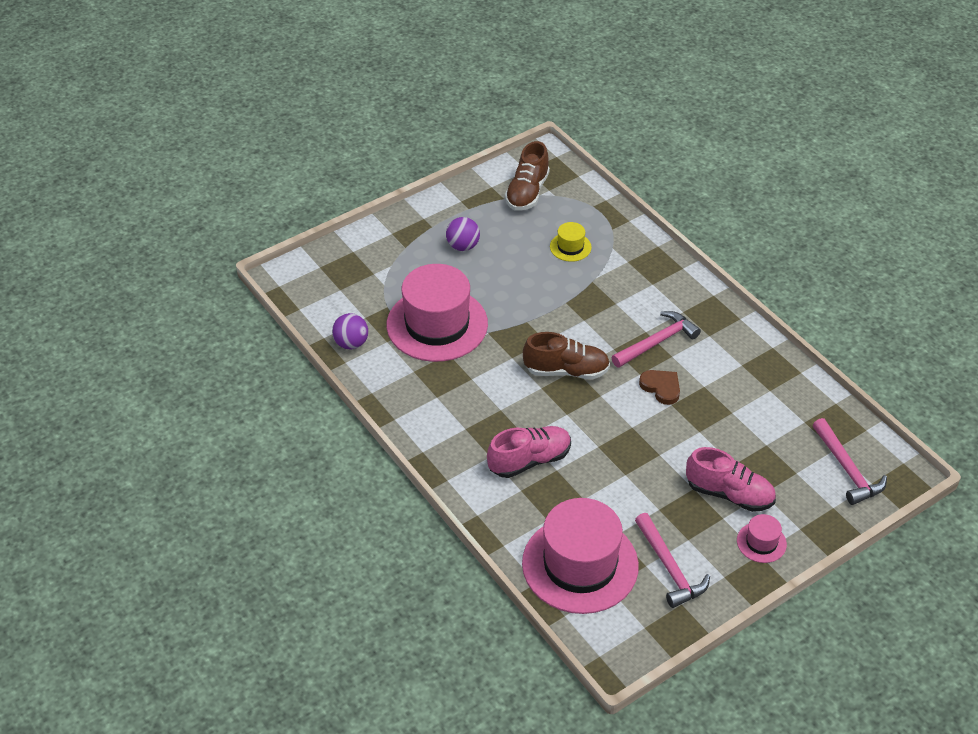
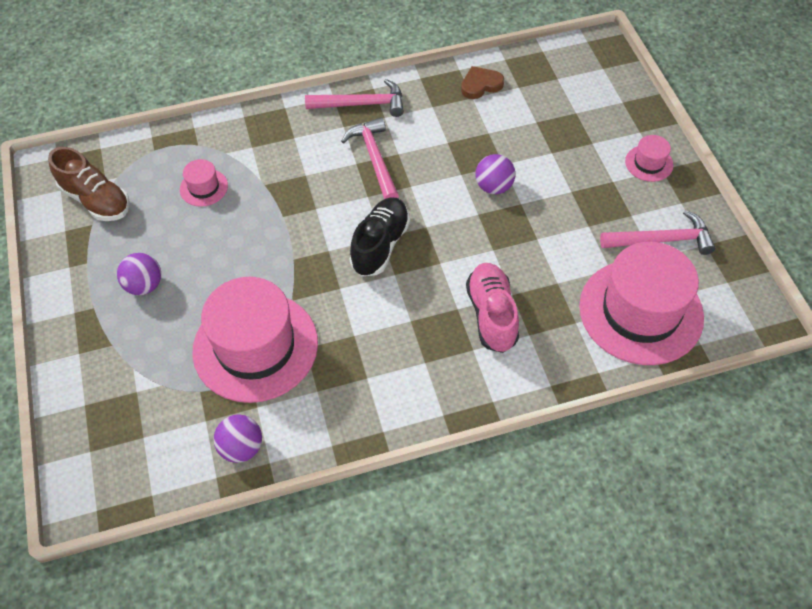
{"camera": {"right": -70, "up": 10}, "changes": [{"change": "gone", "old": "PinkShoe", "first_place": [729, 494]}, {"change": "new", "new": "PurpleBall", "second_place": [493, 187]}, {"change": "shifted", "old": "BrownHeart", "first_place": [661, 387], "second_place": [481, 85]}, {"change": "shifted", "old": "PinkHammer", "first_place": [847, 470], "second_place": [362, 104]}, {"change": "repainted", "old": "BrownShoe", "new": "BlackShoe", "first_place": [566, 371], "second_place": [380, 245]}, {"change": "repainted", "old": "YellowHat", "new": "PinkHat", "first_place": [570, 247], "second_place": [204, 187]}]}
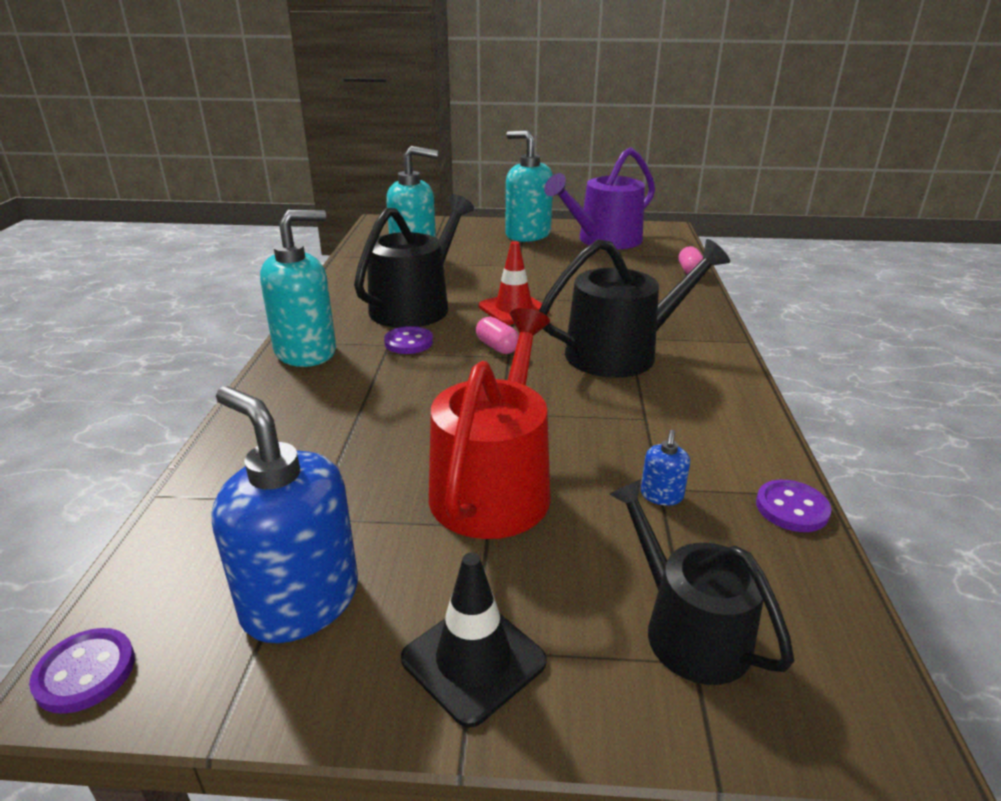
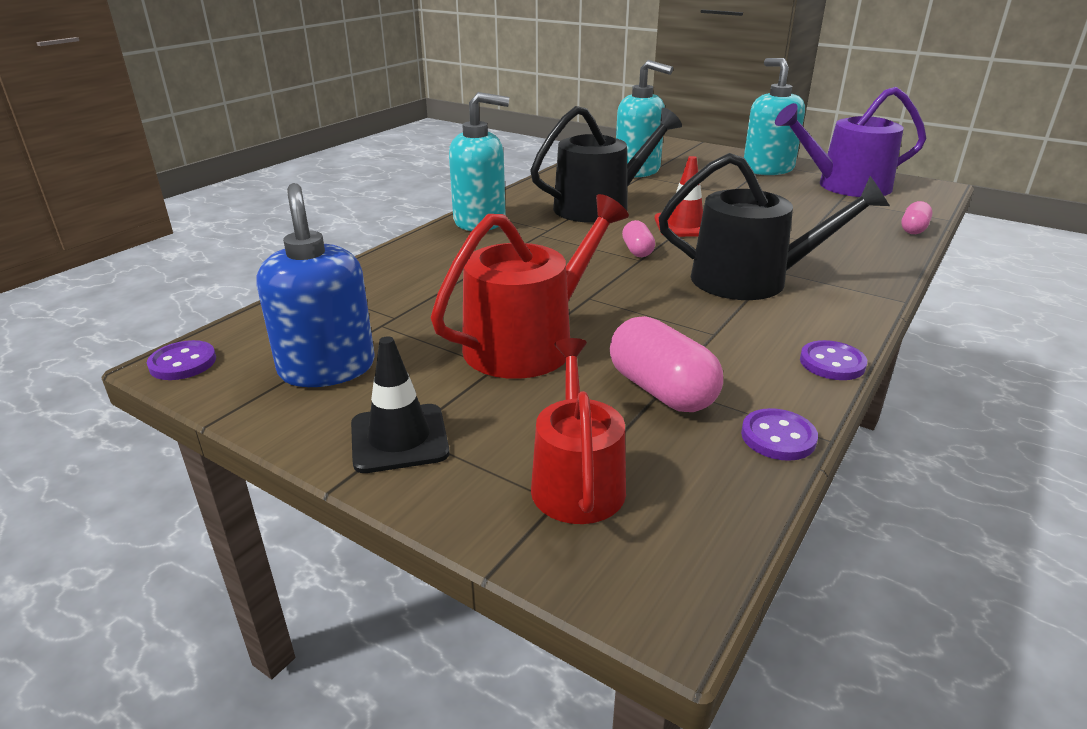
{"camera": {"right": 30, "up": 0}, "changes": [{"change": "shifted", "old": "PurpleButton", "first_place": [408, 342], "second_place": [832, 363]}, {"change": "swapped", "old": "BlueSoapDispenser", "new": "PinkCapsule", "first_place": [661, 495], "second_place": [661, 390]}, {"change": "repainted", "old": "BlackWateringCan", "new": "RedWateringCan", "first_place": [688, 629], "second_place": [577, 480]}]}
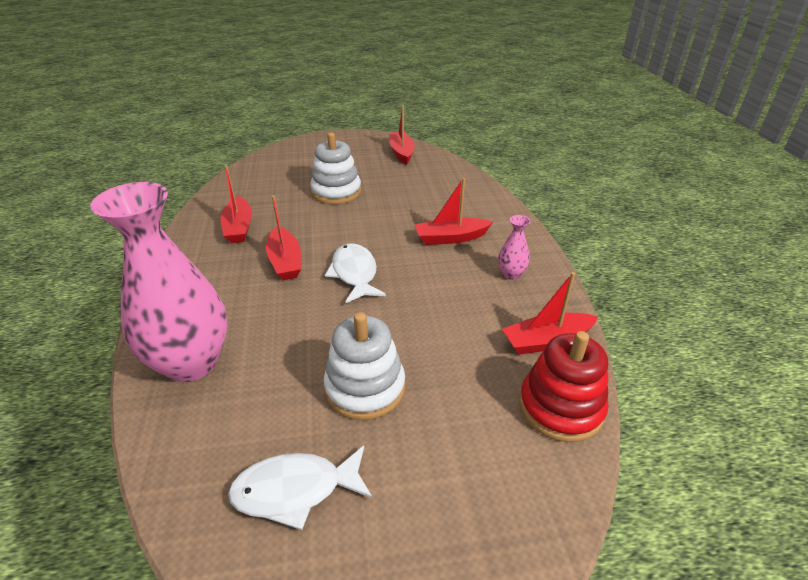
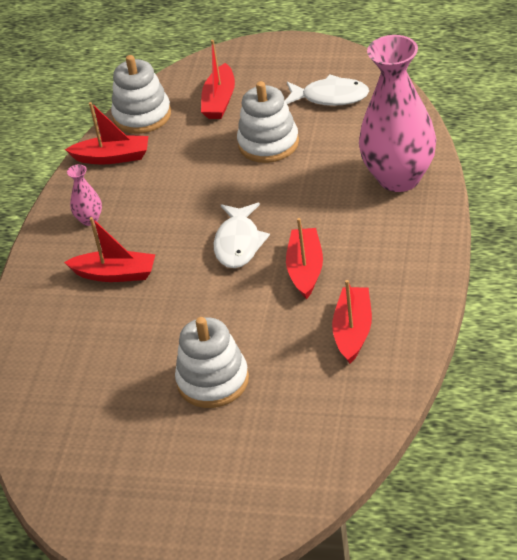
{"camera": {"right": -155, "up": 5}, "changes": [{"change": "shifted", "old": "RedBoat", "first_place": [401, 153], "second_place": [219, 101]}, {"change": "repainted", "old": "RedStackingToy", "new": "WhiteStackingToy", "first_place": [560, 407], "second_place": [142, 116]}]}
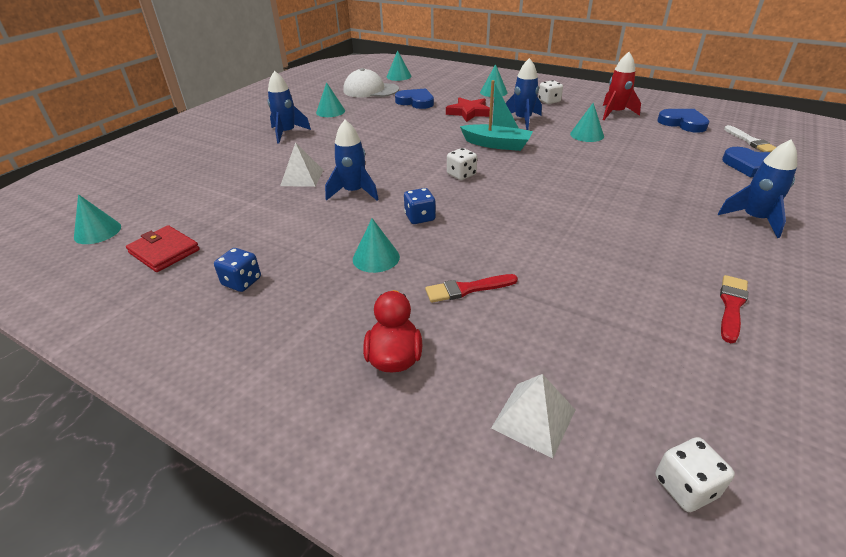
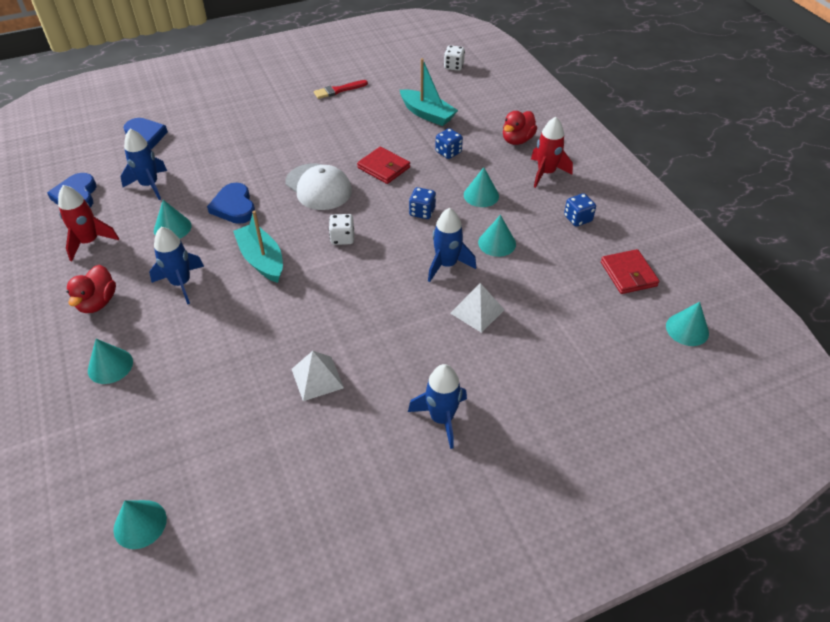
{"camera": {"right": -145, "up": 10}, "changes": [{"change": "gone", "old": "RedStar", "first_place": [469, 112]}, {"change": "gone", "old": "WhiteBrush", "first_place": [750, 141]}, {"change": "new", "new": "RedWallet", "second_place": [383, 168]}, {"change": "new", "new": "TurquoiseBoat", "second_place": [427, 114]}, {"change": "new", "new": "RedRocket", "second_place": [546, 173]}, {"change": "shifted", "old": "TurquoiseCone", "first_place": [330, 111], "second_place": [497, 243]}, {"change": "shifted", "old": "WhiteCap", "first_place": [370, 90], "second_place": [318, 187]}, {"change": "shifted", "old": "BlueHeart", "first_place": [416, 102], "second_place": [234, 207]}, {"change": "shifted", "old": "WhitePyramid", "first_place": [533, 419], "second_place": [317, 378]}, {"change": "shifted", "old": "BlueRocket", "first_place": [754, 219], "second_place": [150, 185]}, {"change": "swapped", "old": "RedBrush", "new": "BlueDice", "first_place": [467, 289], "second_place": [448, 152]}, {"change": "swapped", "old": "WhiteDice", "new": "RedDuck", "first_place": [549, 101], "second_place": [97, 302]}]}
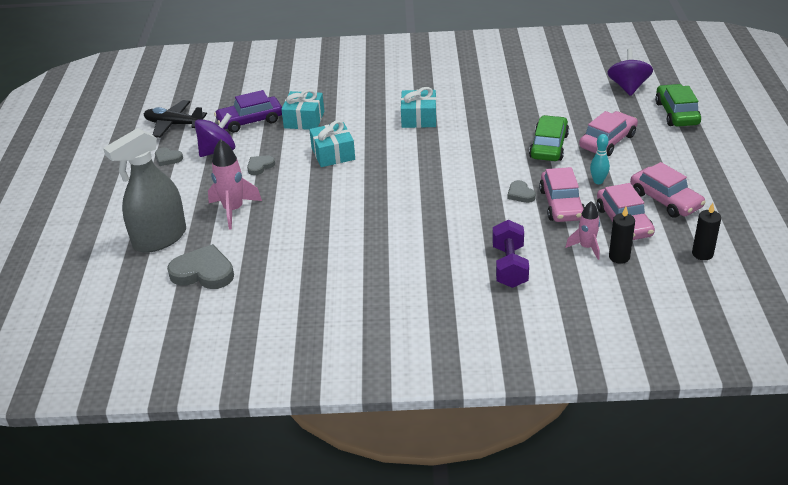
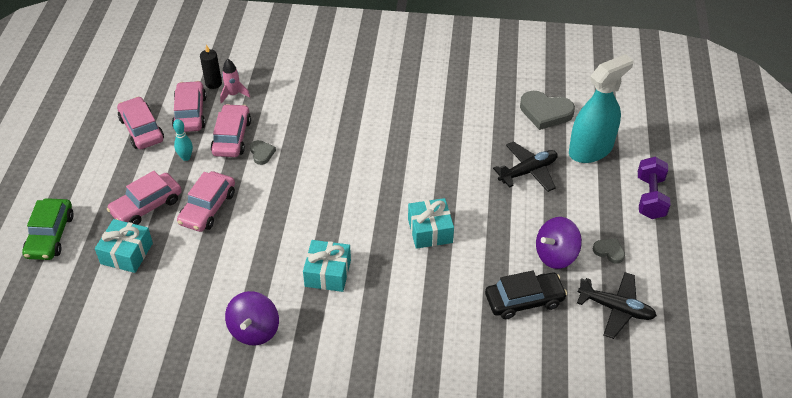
{"camera": {"right": -175, "up": 10}, "changes": [{"change": "gone", "old": "GreyHeart", "first_place": [260, 166]}, {"change": "gone", "old": "BlackCandle", "first_place": [702, 254]}, {"change": "shifted", "old": "TurquoiseGift", "first_place": [304, 120], "second_place": [127, 253]}, {"change": "shifted", "old": "PurpleDumbbell", "first_place": [509, 266], "second_place": [650, 197]}, {"change": "shifted", "old": "PurpleSpinningTop", "first_place": [628, 87], "second_place": [254, 330]}, {"change": "swapped", "old": "PinkRocket", "new": "BlackPlane", "first_place": [233, 210], "second_place": [528, 171]}, {"change": "repainted", "old": "GreySprayBottle", "new": "TurquoiseSprayBottle", "first_place": [160, 238], "second_place": [590, 150]}, {"change": "repainted", "old": "PurpleCar", "new": "BlackCar", "first_place": [250, 121], "second_place": [524, 300]}, {"change": "repainted", "old": "GreenCar", "new": "PinkCar", "first_place": [549, 146], "second_place": [208, 208]}]}
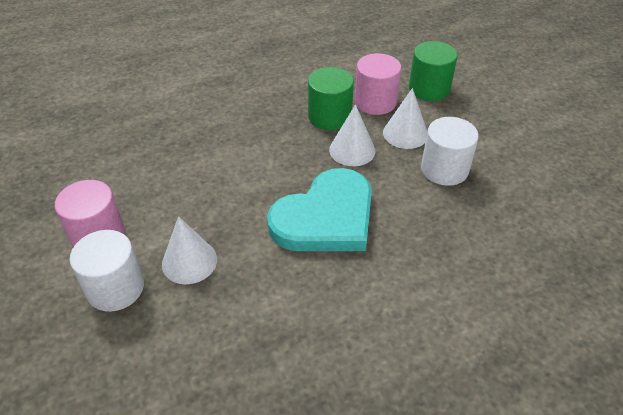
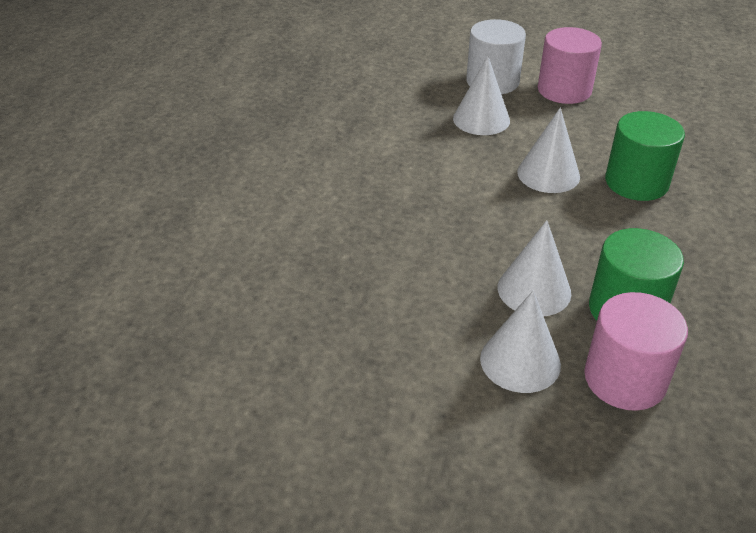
{"camera": {"right": 130, "up": -5}, "changes": [{"change": "gone", "old": "TurquoiseHeart", "first_place": [326, 217]}, {"change": "gone", "old": "WhiteCylinder", "first_place": [444, 169]}, {"change": "new", "new": "WhiteCone", "second_place": [548, 174]}, {"change": "shifted", "old": "GreenCylinder", "first_place": [429, 89], "second_place": [636, 182]}]}
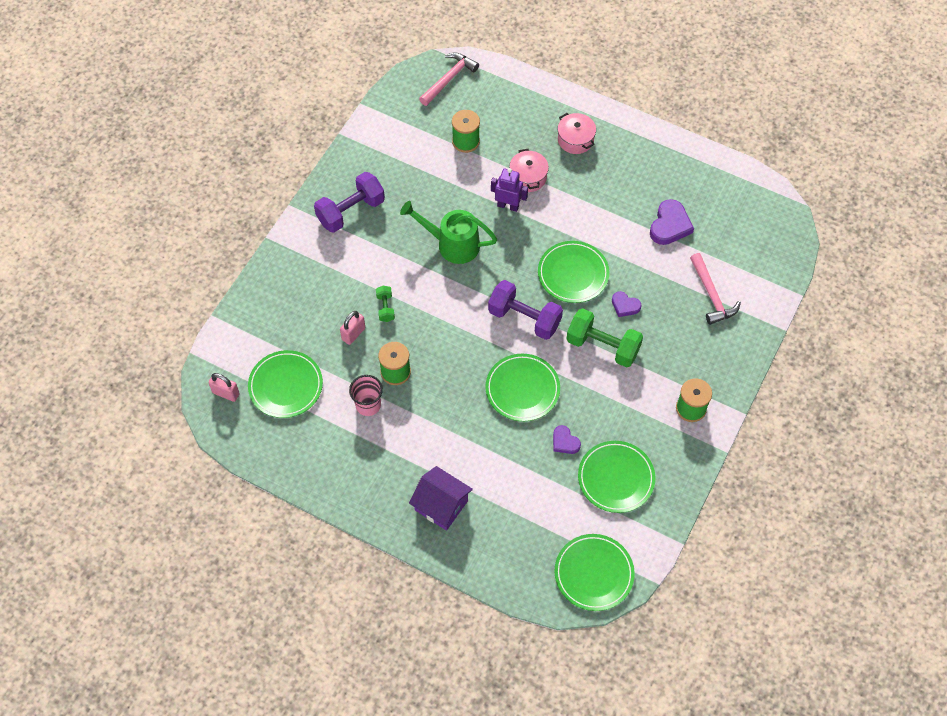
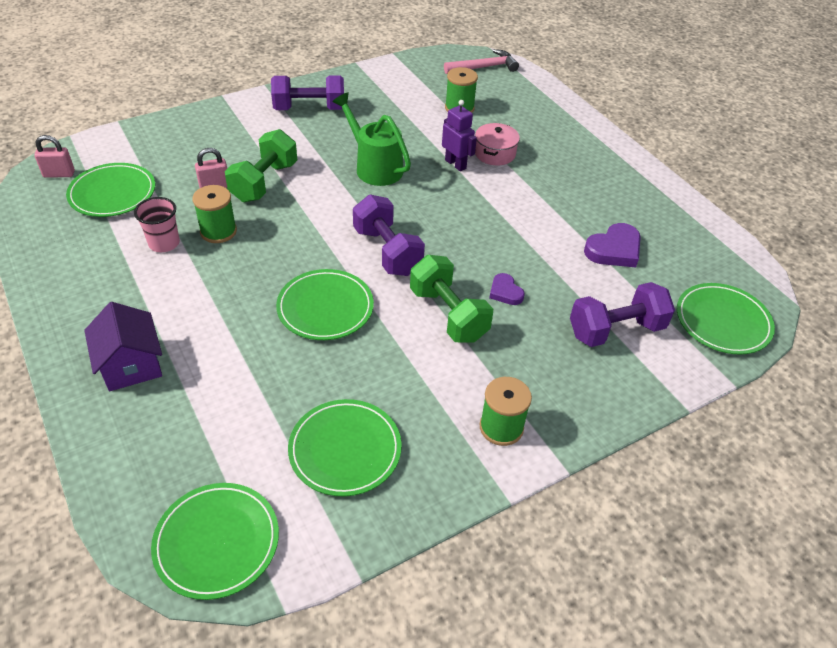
{"camera": {"right": 30, "up": -15}, "changes": [{"change": "gone", "old": "PurpleHeart", "first_place": [565, 442]}, {"change": "gone", "old": "PinkPot", "first_place": [575, 140]}, {"change": "shifted", "old": "GreenPlate", "first_place": [573, 274], "second_place": [722, 321]}, {"change": "swapped", "old": "PinkHammer", "new": "PurpleDumbbell", "first_place": [711, 295], "second_place": [616, 330]}, {"change": "rotated", "old": "PinkPadlock", "first_place": [226, 393], "second_place": [59, 174], "degrees": -60}, {"change": "scaled", "old": "GreenDumbbell", "first_place": [385, 308], "second_place": [264, 182], "factor": 2.04}]}
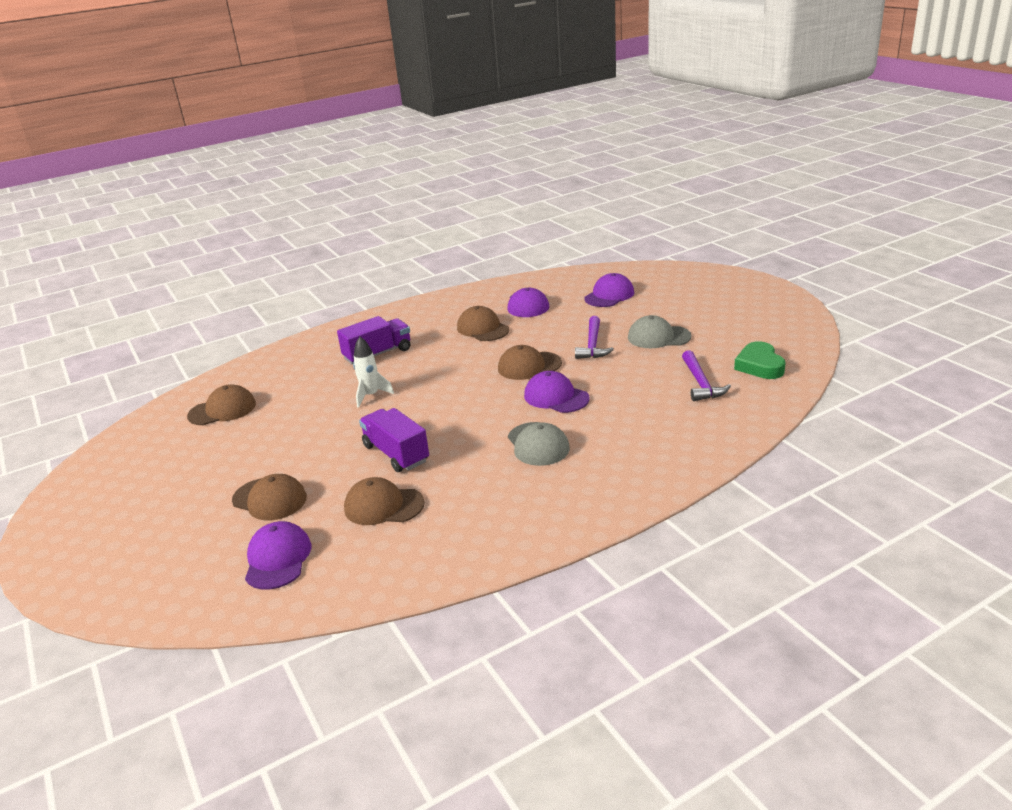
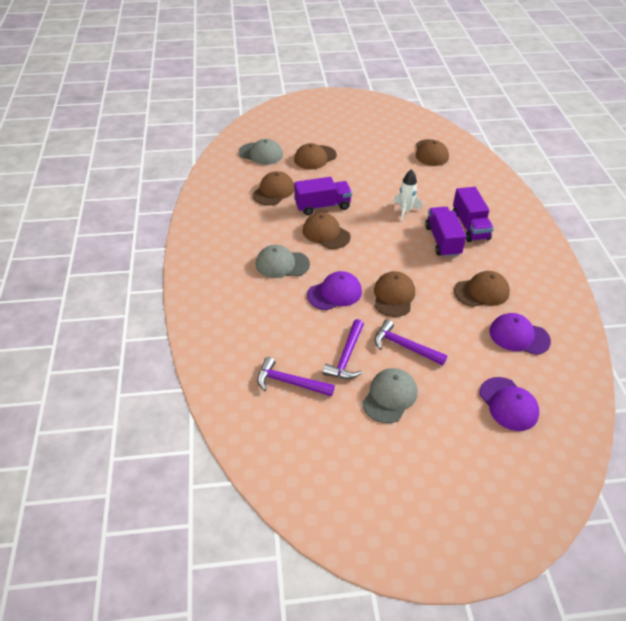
{"camera": {"right": 110, "up": 15}, "changes": [{"change": "gone", "old": "GreenHeart", "first_place": [759, 365]}, {"change": "new", "new": "BrownCap", "second_place": [326, 233]}, {"change": "new", "new": "PurpleHammer", "second_place": [346, 356]}, {"change": "new", "new": "PurpleTruck", "second_place": [442, 241]}, {"change": "repainted", "old": "PurpleCap", "new": "GreyCap", "first_place": [278, 559], "second_place": [261, 154]}]}
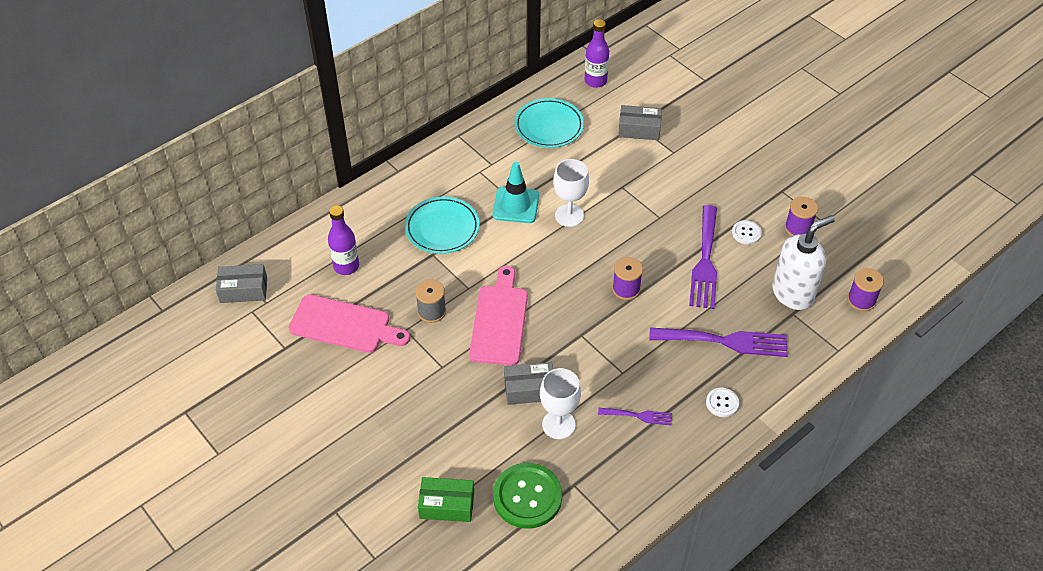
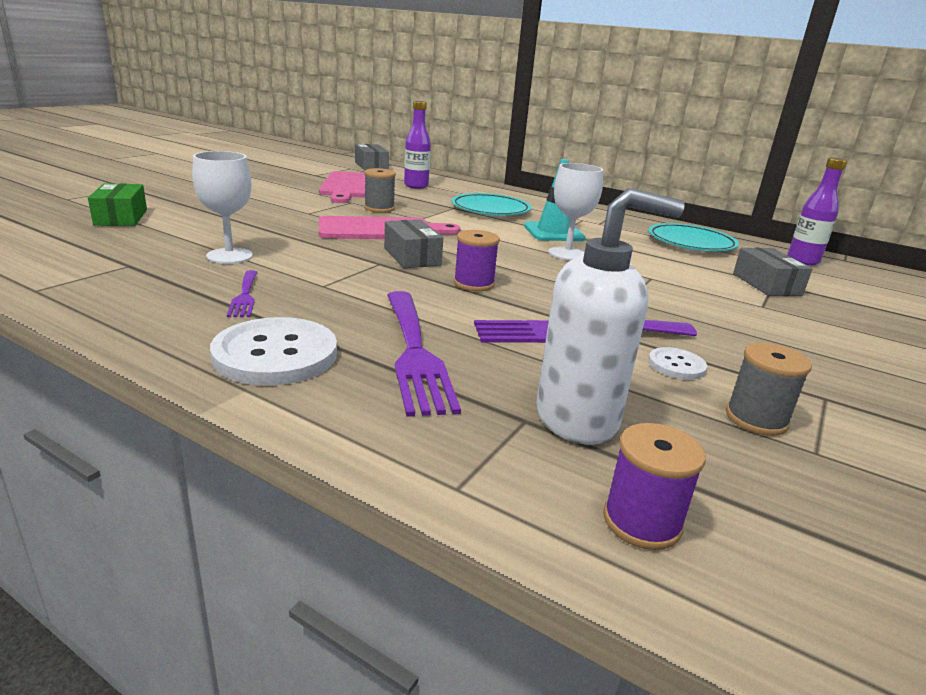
{"camera": {"right": 70, "up": -25}, "changes": [{"change": "gone", "old": "GreenButton", "first_place": [527, 497]}, {"change": "shifted", "old": "GreyBox", "first_place": [529, 389], "second_place": [412, 257]}, {"change": "repainted", "old": "PurpleSpool", "new": "GreySpool", "first_place": [798, 228], "second_place": [756, 419]}, {"change": "rotated", "old": "WhiteSoapDispenser", "first_place": [793, 293], "second_place": [577, 418], "degrees": -45}, {"change": "scaled", "old": "WhiteButton", "first_place": [722, 403], "second_place": [275, 354], "factor": 2.0}]}
